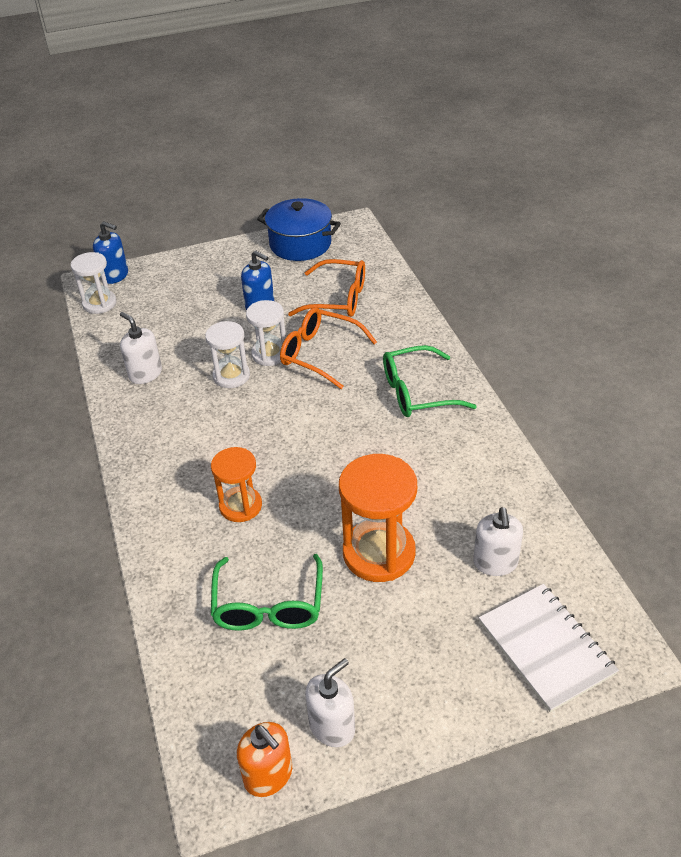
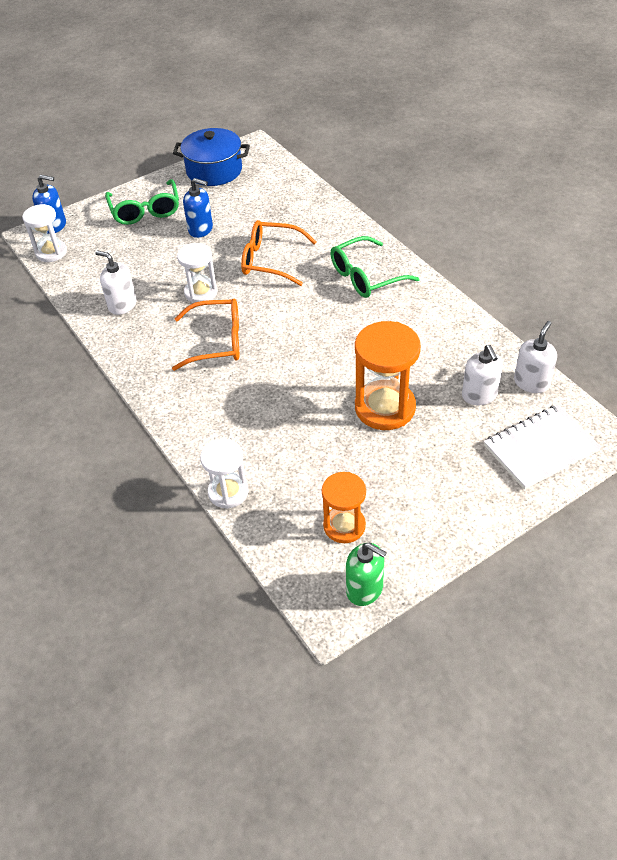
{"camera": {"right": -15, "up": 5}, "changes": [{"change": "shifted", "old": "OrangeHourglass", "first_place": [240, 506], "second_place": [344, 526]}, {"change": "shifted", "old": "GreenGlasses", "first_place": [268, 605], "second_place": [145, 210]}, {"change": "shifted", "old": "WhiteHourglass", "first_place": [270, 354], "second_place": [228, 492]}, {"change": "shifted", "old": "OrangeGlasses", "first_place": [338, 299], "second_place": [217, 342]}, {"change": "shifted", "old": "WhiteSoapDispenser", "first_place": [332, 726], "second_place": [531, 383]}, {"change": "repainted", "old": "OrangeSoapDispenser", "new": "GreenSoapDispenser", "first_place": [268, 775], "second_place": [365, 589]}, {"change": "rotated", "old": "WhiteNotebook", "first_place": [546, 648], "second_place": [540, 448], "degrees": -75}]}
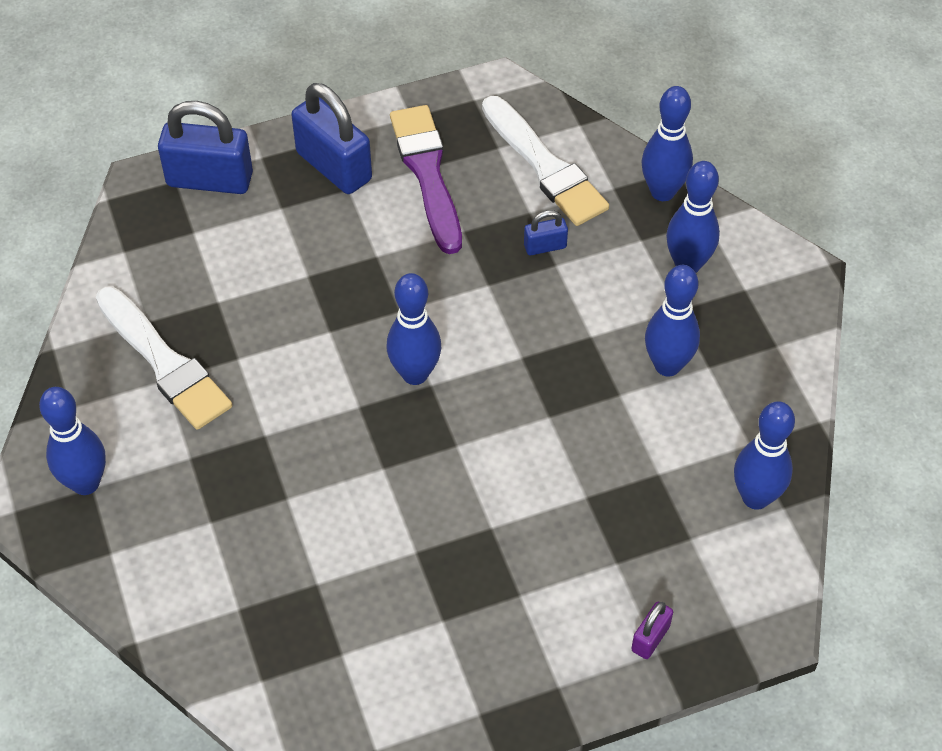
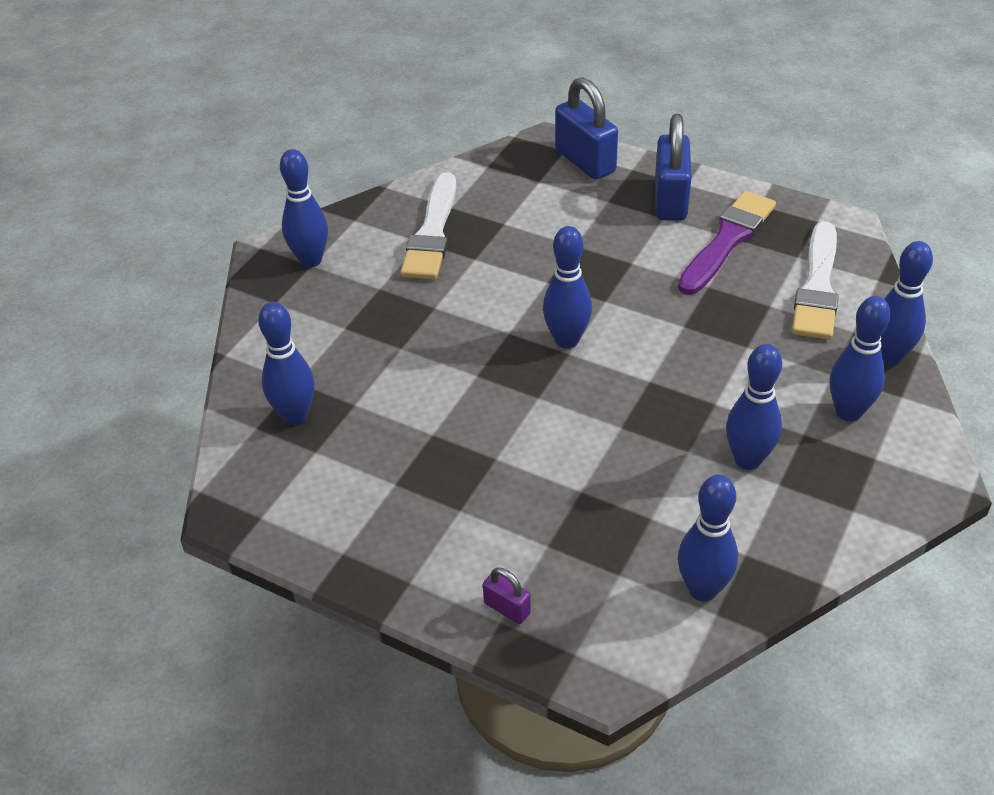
{"camera": {"right": 50, "up": -10}, "changes": [{"change": "gone", "old": "BluePadlock", "first_place": [545, 246]}, {"change": "new", "new": "BlueBowlingPin", "second_place": [295, 416]}, {"change": "rotated", "old": "PurplePadlock", "first_place": [650, 638], "second_place": [507, 608], "degrees": 45}]}
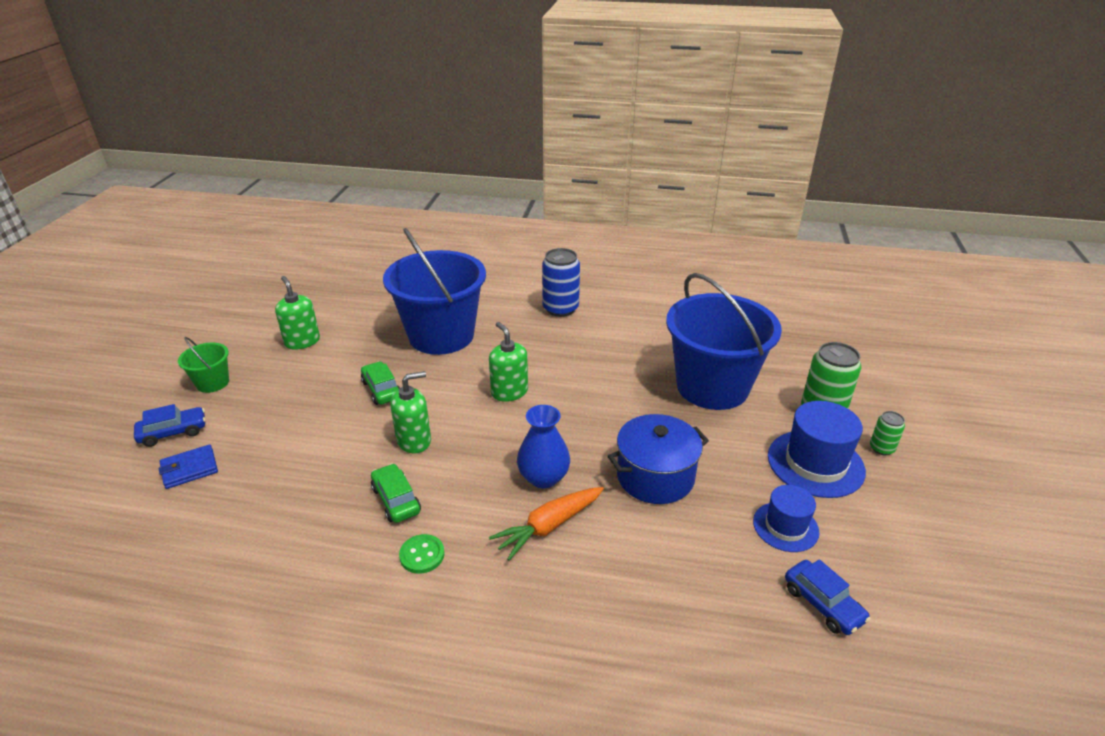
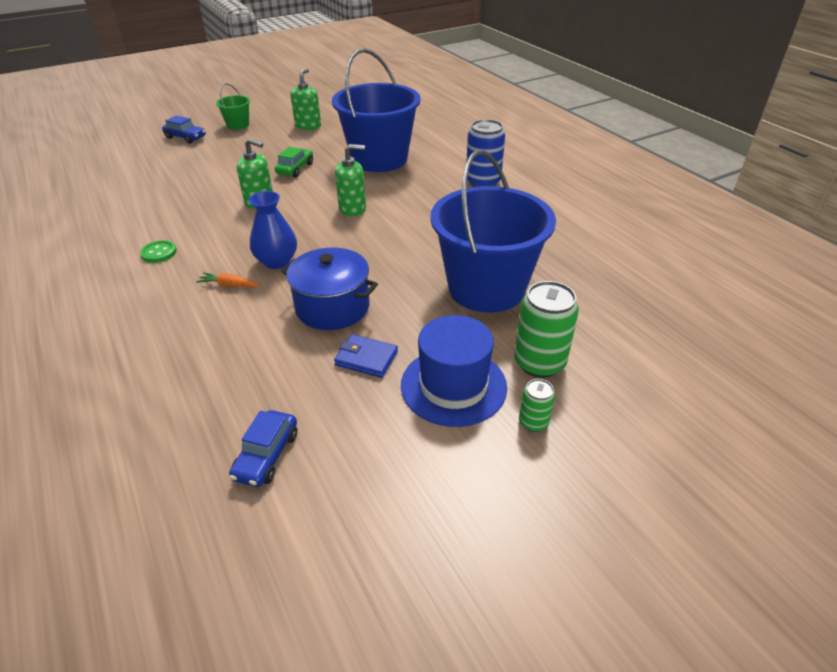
{"camera": {"right": 50, "up": 5}, "changes": [{"change": "gone", "old": "GreenCar", "first_place": [396, 500]}, {"change": "gone", "old": "BlueHat", "first_place": [785, 526]}, {"change": "shifted", "old": "BlueWallet", "first_place": [189, 469], "second_place": [366, 358]}, {"change": "rotated", "old": "GreenSoapDispenser", "first_place": [509, 392], "second_place": [352, 208], "degrees": 60}, {"change": "scaled", "old": "OrangeCarrot", "first_place": [548, 526], "second_place": [229, 285], "factor": 0.58}]}
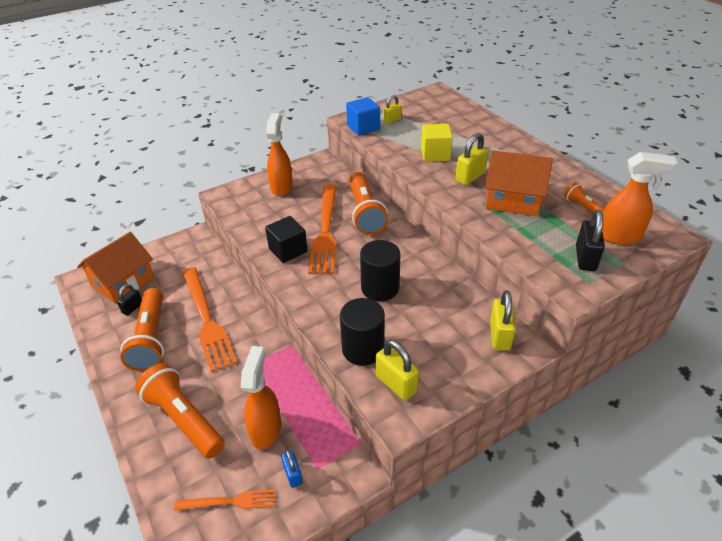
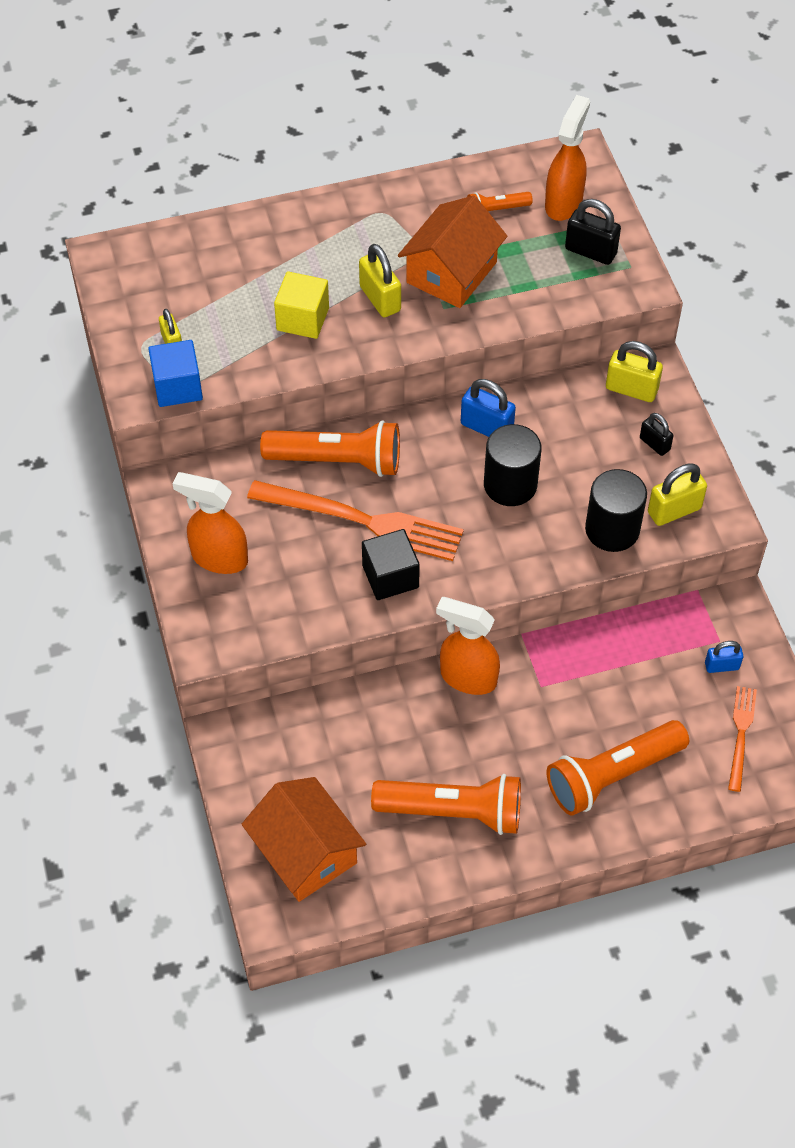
{"camera": {"right": -75, "up": 15}, "changes": [{"change": "gone", "old": "OrangeFork", "first_place": [206, 320]}, {"change": "new", "new": "BluePadlock", "second_place": [486, 427]}, {"change": "shifted", "old": "BlackPadlock", "first_place": [132, 308], "second_place": [654, 444]}, {"change": "shifted", "old": "OrangeSprayBottle", "first_place": [266, 429], "second_place": [467, 677]}]}
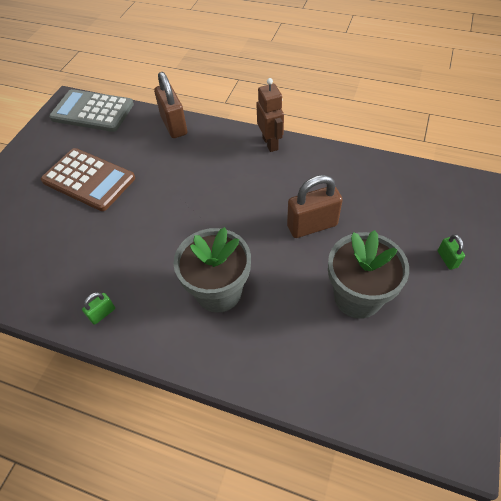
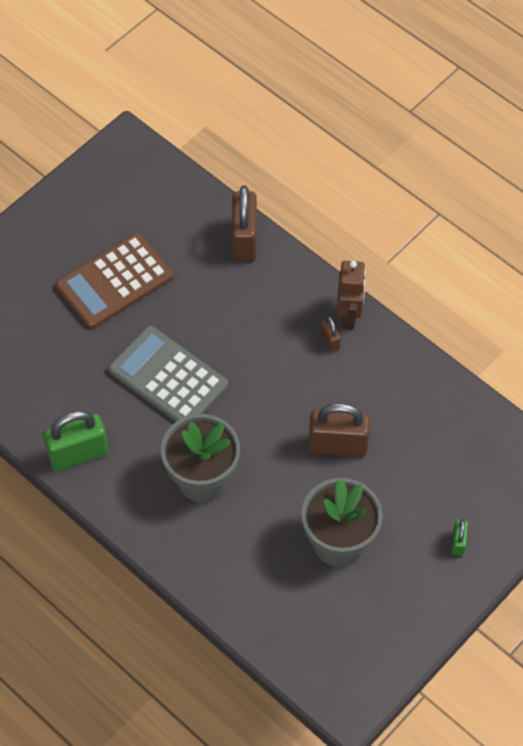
{"camera": {"right": 20, "up": 5}, "changes": [{"change": "new", "new": "BrownPadlock", "second_place": [329, 340]}, {"change": "shifted", "old": "GreyCalculator", "first_place": [92, 111], "second_place": [168, 378]}, {"change": "rotated", "old": "BrownCalculator", "first_place": [88, 180], "second_place": [114, 281], "degrees": 90}, {"change": "scaled", "old": "GreenPadlock", "first_place": [102, 314], "second_place": [78, 454], "factor": 2.06}]}
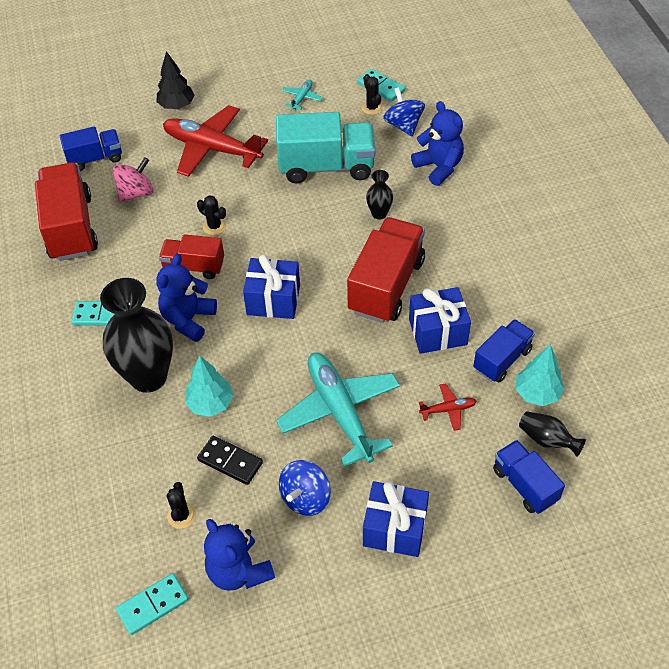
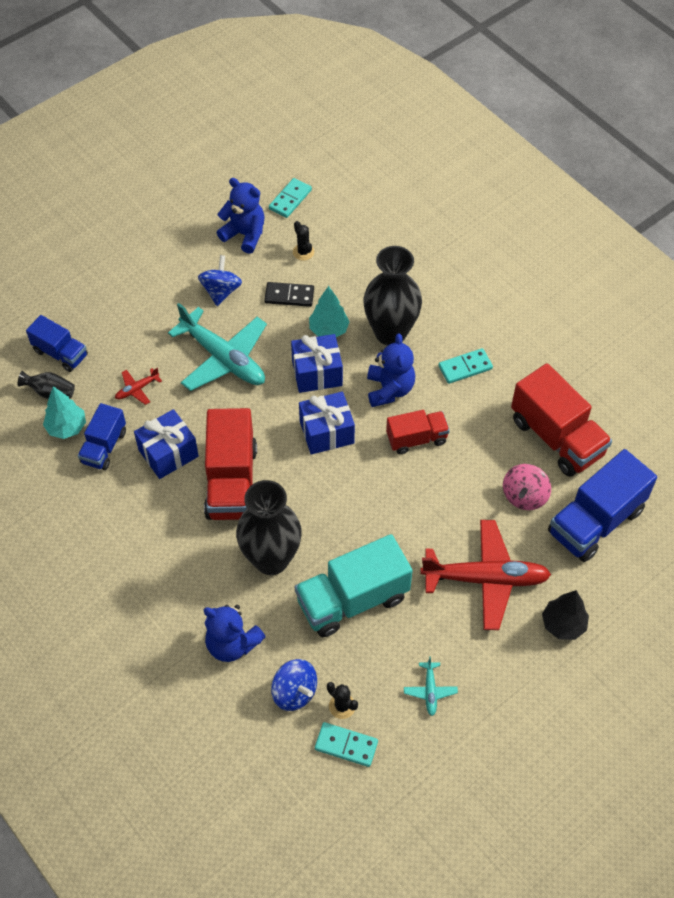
{"camera": {"right": 155, "up": 5}, "changes": [{"change": "gone", "old": "BlackCactus", "first_place": [214, 226]}, {"change": "shifted", "old": "BlueGift", "first_place": [395, 528], "second_place": [317, 373]}, {"change": "scaled", "old": "BlueTruck", "first_place": [95, 158], "second_place": [595, 521], "factor": 1.71}, {"change": "scaled", "old": "BlackVase", "first_place": [379, 214], "second_place": [271, 559], "factor": 2.2}]}
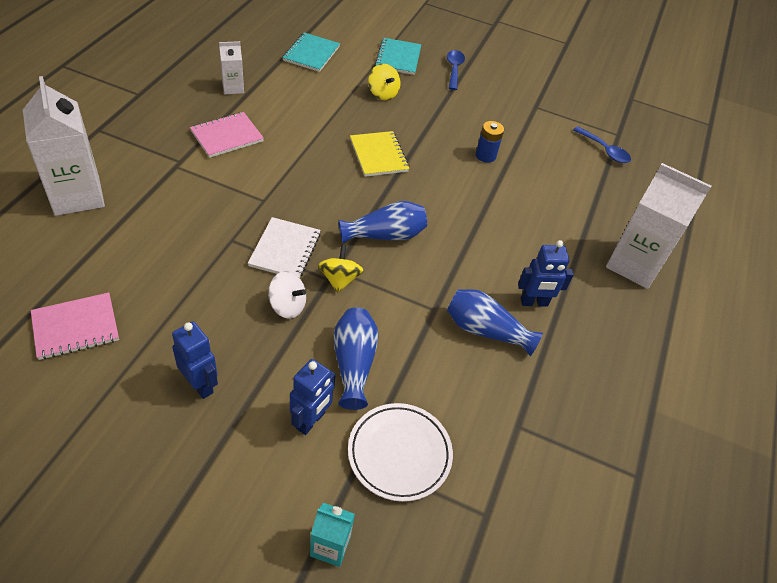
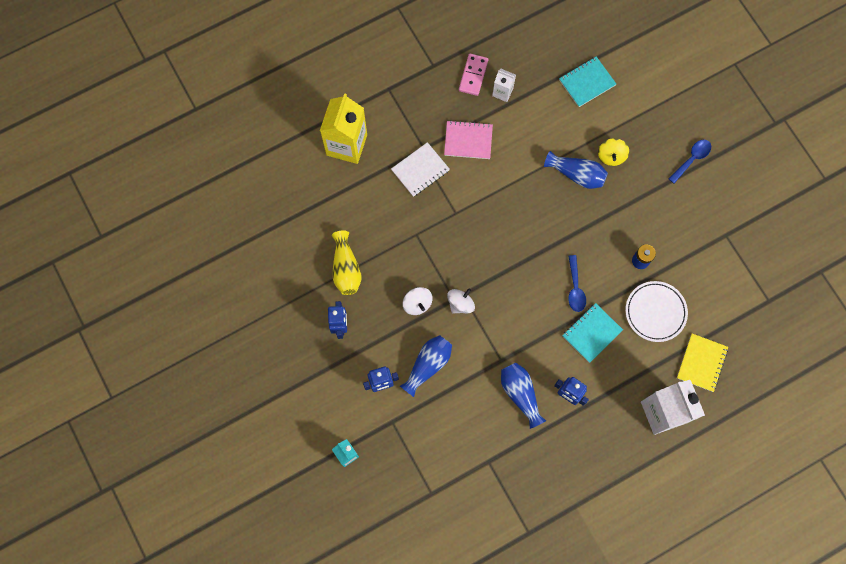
{"camera": {"right": 45, "up": 25}, "changes": [{"change": "gone", "old": "PinkNotebook", "first_place": [75, 327]}, {"change": "new", "new": "YellowVase", "second_place": [346, 268]}, {"change": "new", "new": "PinkDomino", "second_place": [473, 75]}, {"change": "shifted", "old": "WhiteNotebook", "first_place": [285, 250], "second_place": [420, 170]}, {"change": "shifted", "old": "BlueVase", "first_place": [385, 235], "second_place": [576, 174]}, {"change": "shifted", "old": "WhitePlate", "first_place": [399, 453], "second_place": [655, 312]}, {"change": "shifted", "old": "YellowNotebook", "first_place": [378, 155], "second_place": [701, 363]}, {"change": "shifted", "old": "TurquoiseNotebook", "first_place": [398, 58], "second_place": [592, 333]}, {"change": "shifted", "old": "BlueSpoon", "first_place": [604, 150], "second_place": [575, 288]}, {"change": "repainted", "old": "WhiteCarton", "new": "YellowCarton", "first_place": [77, 195], "second_place": [346, 145]}, {"change": "repainted", "old": "YellowSpinningTop", "new": "WhiteSpinningTop", "first_place": [339, 279], "second_place": [460, 304]}]}
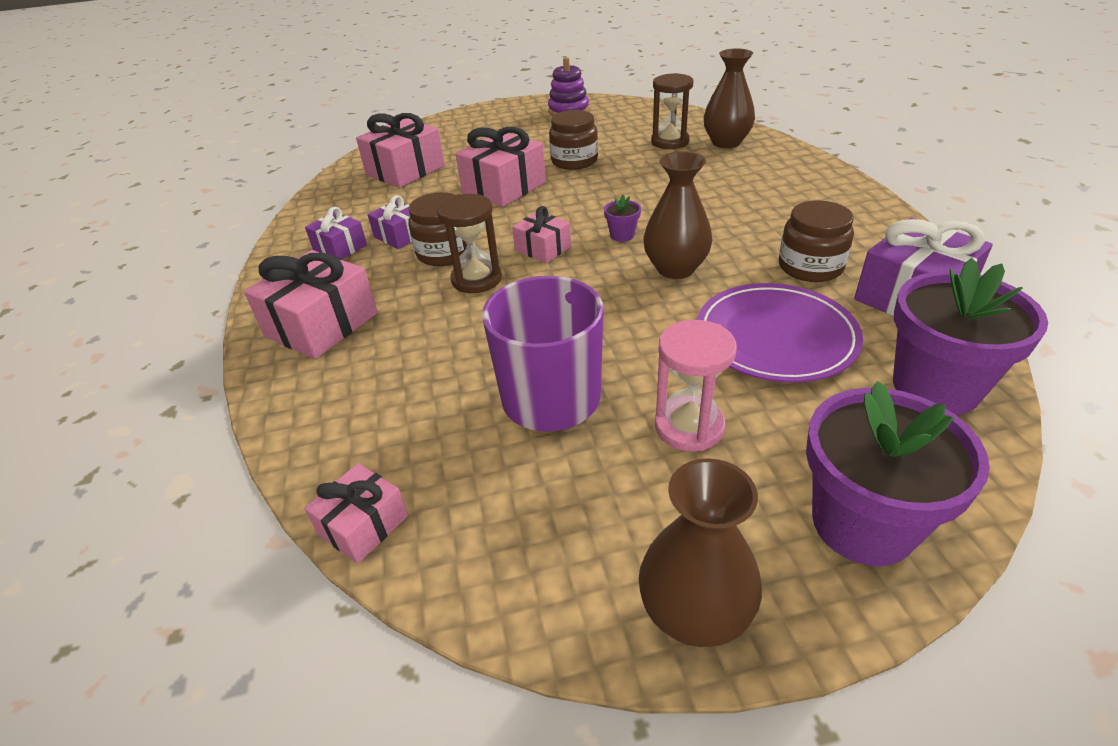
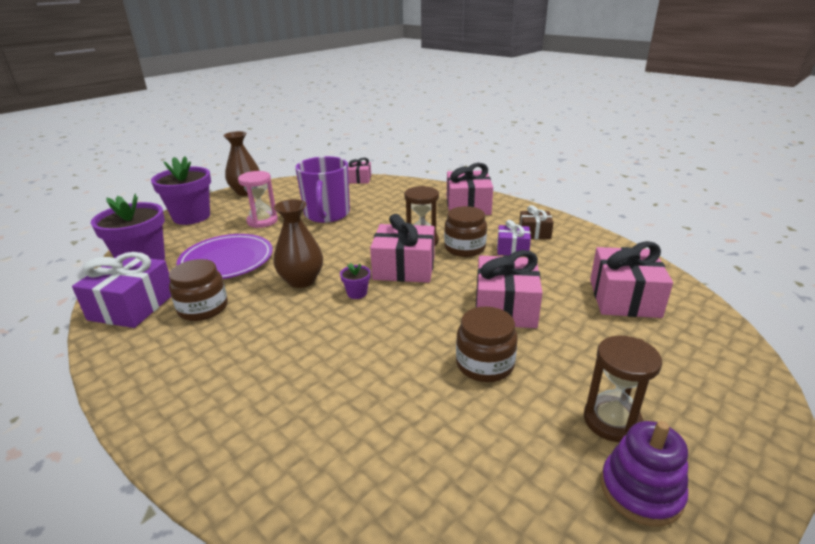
{"camera": {"right": 145, "up": -10}, "changes": [{"change": "gone", "old": "BrownVase", "first_place": [726, 142]}, {"change": "shifted", "old": "BrownHourglass", "first_place": [670, 142], "second_place": [612, 421]}, {"change": "repainted", "old": "PurpleGift", "new": "BrownGift", "first_place": [340, 247], "second_place": [534, 233]}, {"change": "scaled", "old": "PinkGift", "first_place": [543, 248], "second_place": [404, 268], "factor": 1.75}]}
